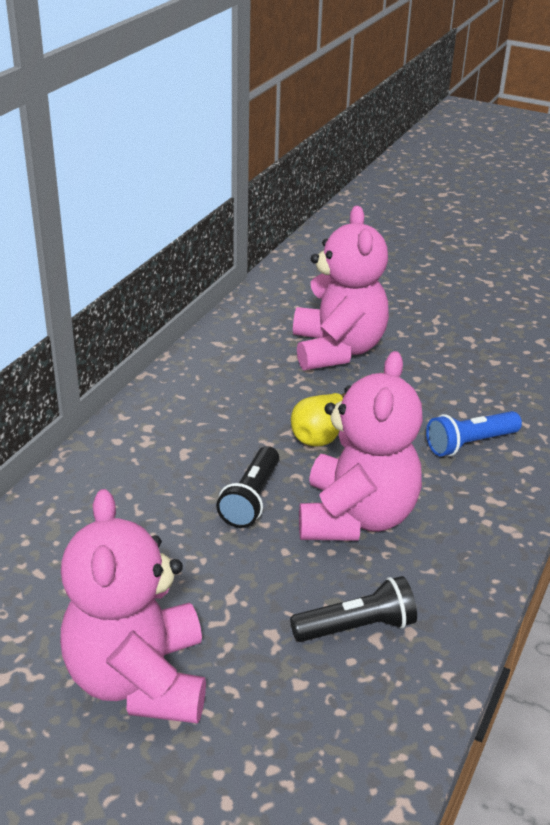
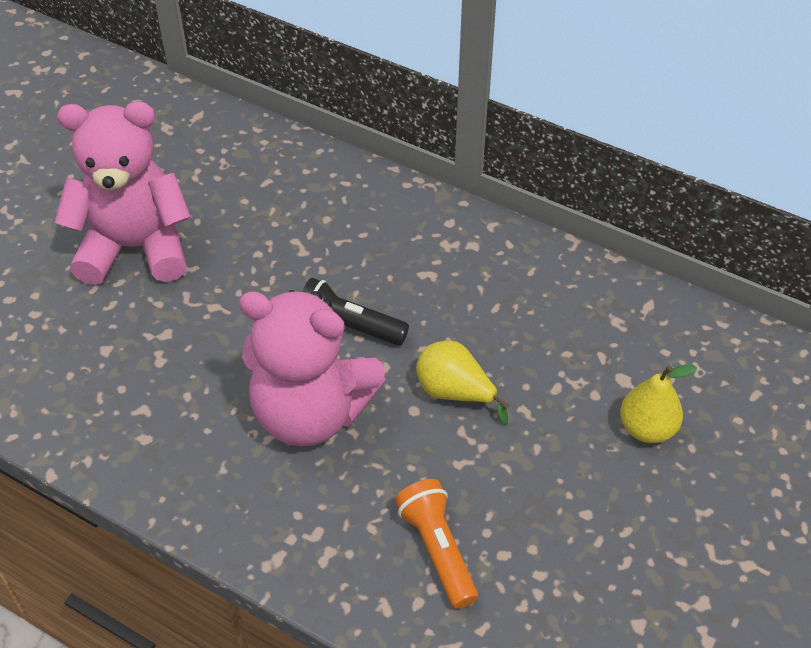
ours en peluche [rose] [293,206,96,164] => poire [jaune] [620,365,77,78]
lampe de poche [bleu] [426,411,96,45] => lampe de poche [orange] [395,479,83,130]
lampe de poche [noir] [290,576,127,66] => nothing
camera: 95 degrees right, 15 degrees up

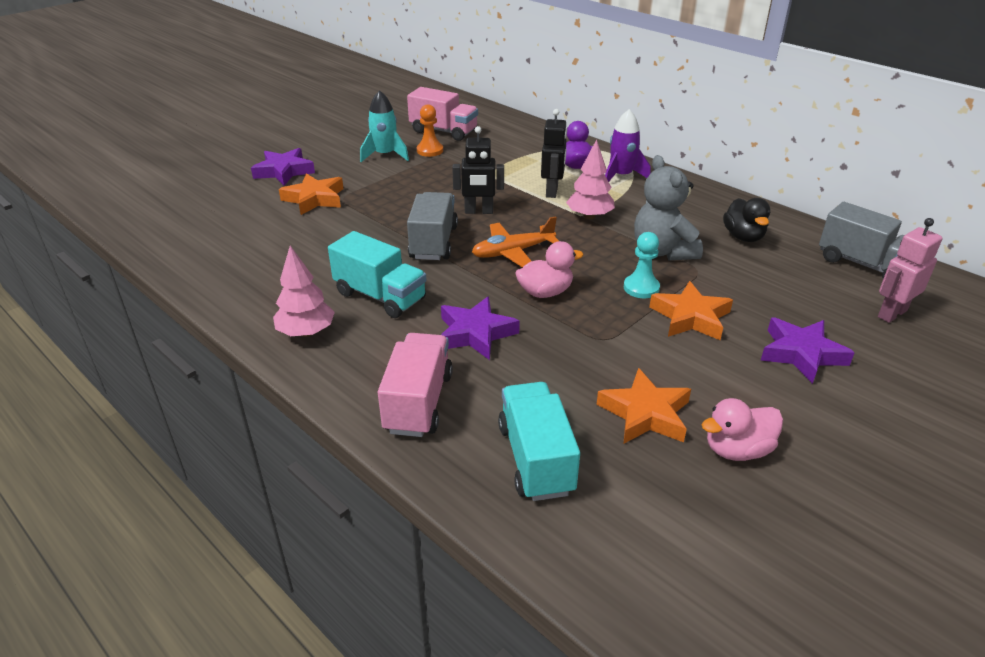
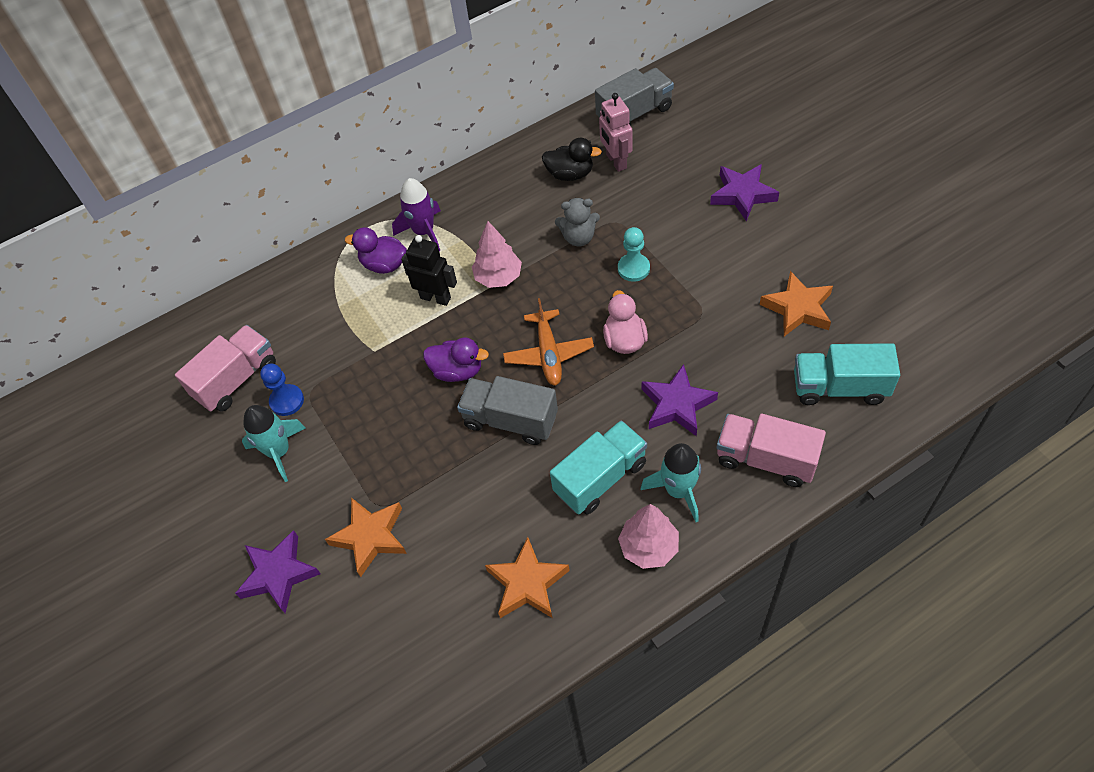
pion [orange] [417,104,26,53] => pion [bleu] [260,364,44,52]
robot [noir] [452,126,52,88] => canard [violet] [423,338,66,44]
ours en peluche [gris] [634,155,69,106] => ours en peluche [gris] [555,198,45,48], x0.65
robot [rose] [878,218,64,105] => robot [rose] [599,93,34,79], relocated
étoile [orange] [649,281,84,59] => étoile [orange] [485,537,85,81], relocated
canard [rose] [702,398,81,63] => nothing
nothing => fusée [turquoise] [641,443,60,79]
camera: 70 degrees left, 20 degrees up

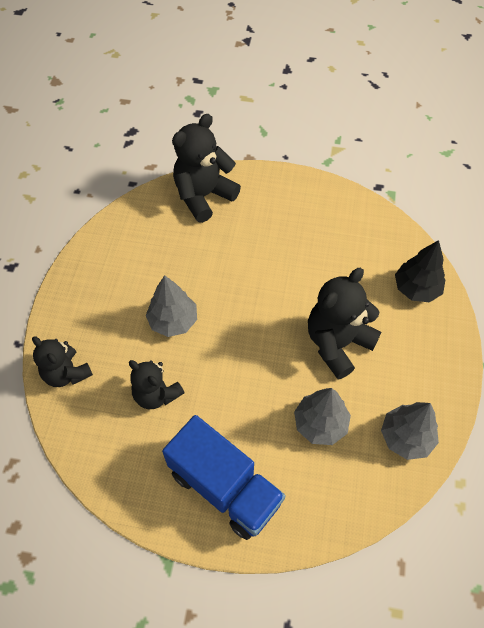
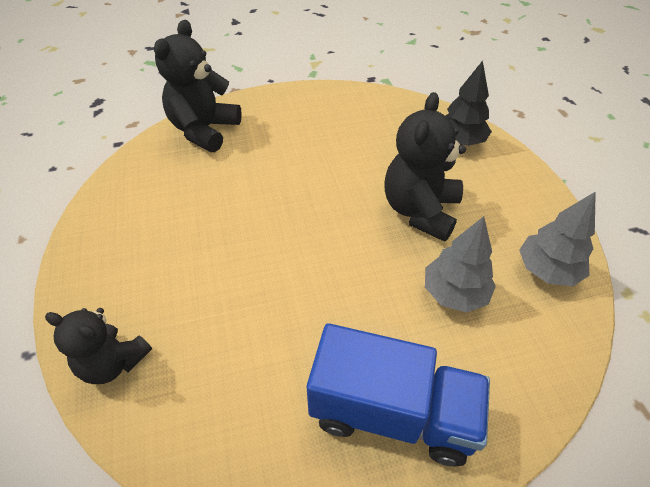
arbre [gris] [146,275,51,62] => nothing
ours en peluche [noir] [129,360,56,49] => nothing
camera: 25 degrees left, 10 degrees down

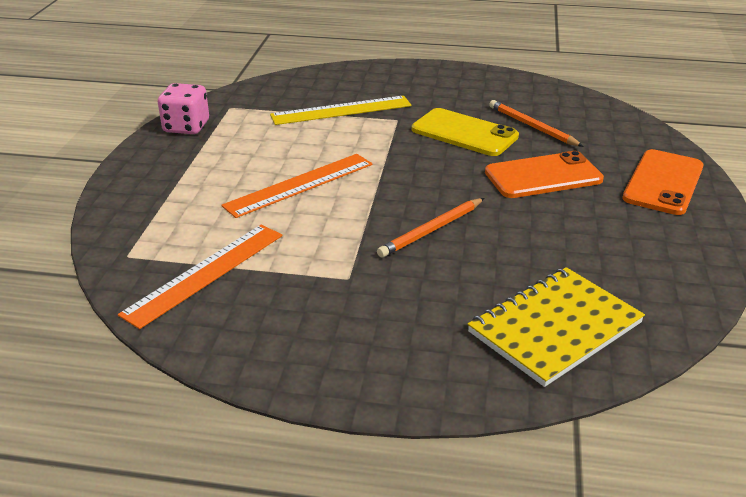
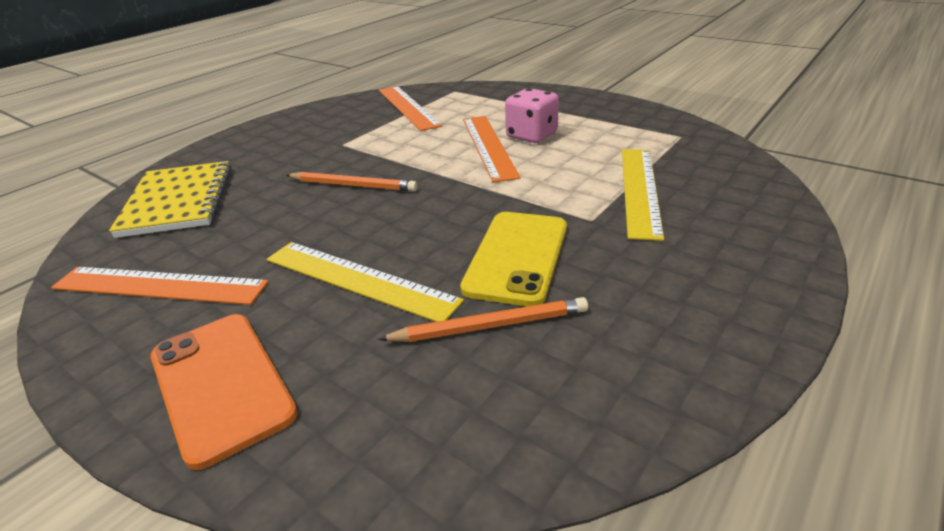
dé [rose] [158,83,51,51] => dé [rose] [505,88,54,55], relocated
téléphone [jaune] [412,108,107,48] => téléphone [jaune] [460,212,107,94], 45 degrees counterclockwise
téléphone [orange] [485,151,119,47] => règle [jaune] [267,242,197,80]
crayon [orange] [377,198,107,60] => crayon [orange] [286,172,132,20], 120 degrees clockwise
nothing => règle [orange] [51,267,218,38]
camera: 120 degrees right, 0 degrees up

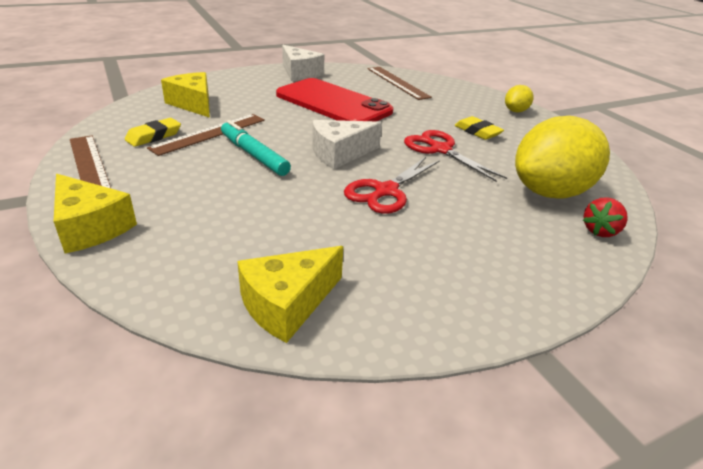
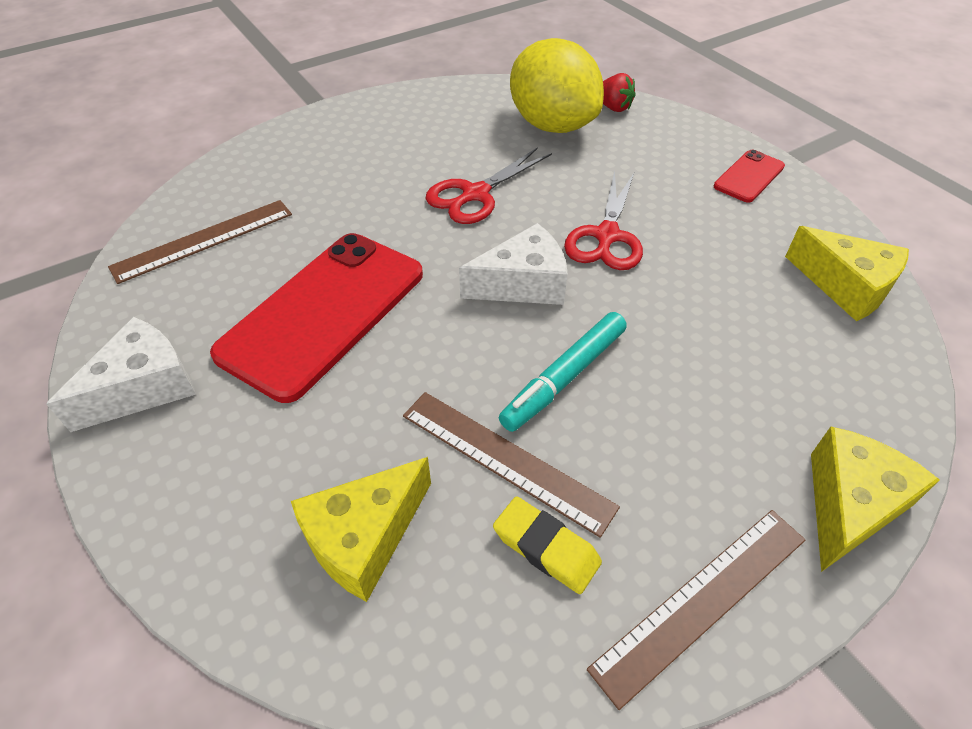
citron [jaune] [505,85,28,28] => nothing
gomme [jaune] [454,116,50,24] => nothing
fromage [blanc] [312,120,70,49] => fromage [blanc] [459,223,109,82], 75 degrees counterclockwise
ciseaux [rouge] [344,157,96,57] => ciseaux [rouge] [564,171,79,99], 75 degrees clockwise
nothing => téléphone [rouge] [714,150,71,53]
camera: 95 degrees left, 15 degrees up

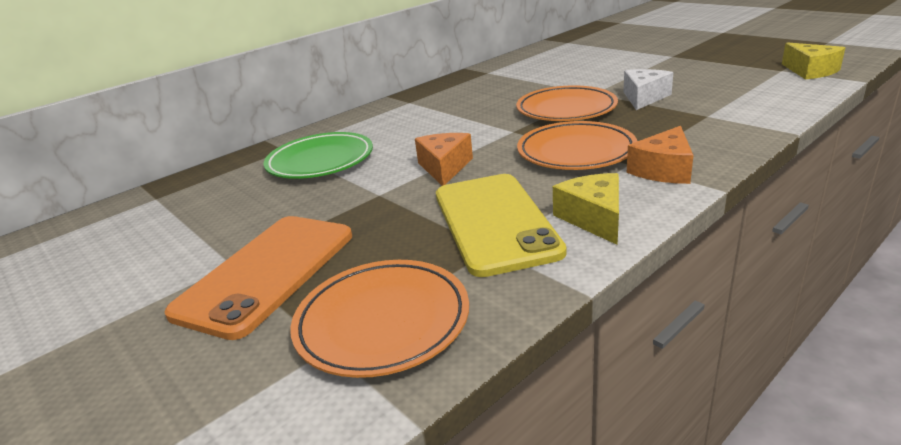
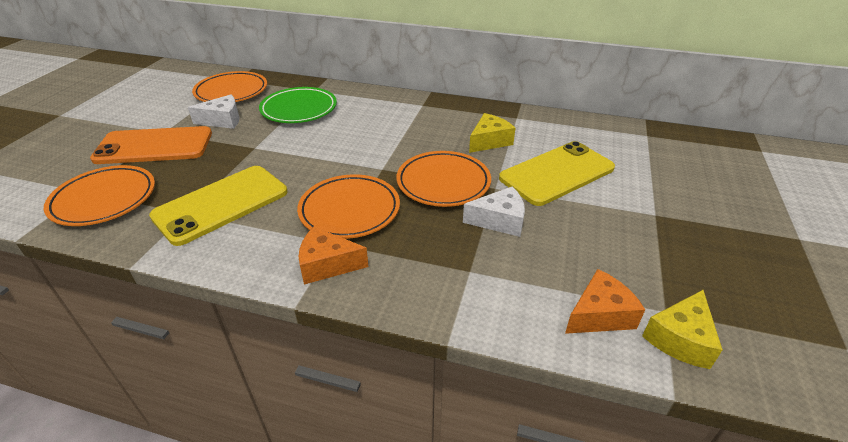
fromage [orange] [415,133,58,53] => fromage [orange] [565,269,80,65], relocated
fromage [jaune] [553,173,66,72] => fromage [jaune] [469,113,46,40], relocated
nothing => assiette [orange] [192,71,75,31]
nothing => fromage [blanc] [188,95,51,34]
nothing => téléphone [jaune] [499,141,116,65]
camera: 55 degrees right, 10 degrees up

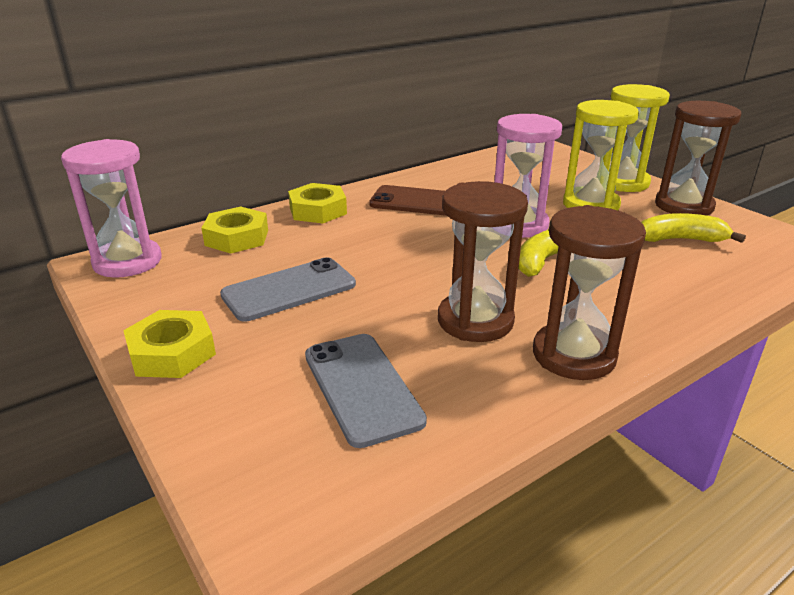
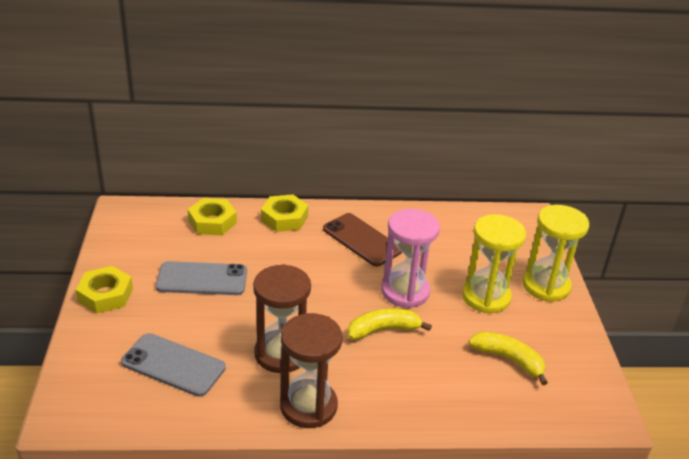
sablier [marron] [655,101,86,115] => nothing
sablier [rose] [61,139,101,139] => nothing
téléphone [gris] [305,334,122,114] => téléphone [gris] [121,333,105,64], 75 degrees counterclockwise
camera: 30 degrees right, 5 degrees up

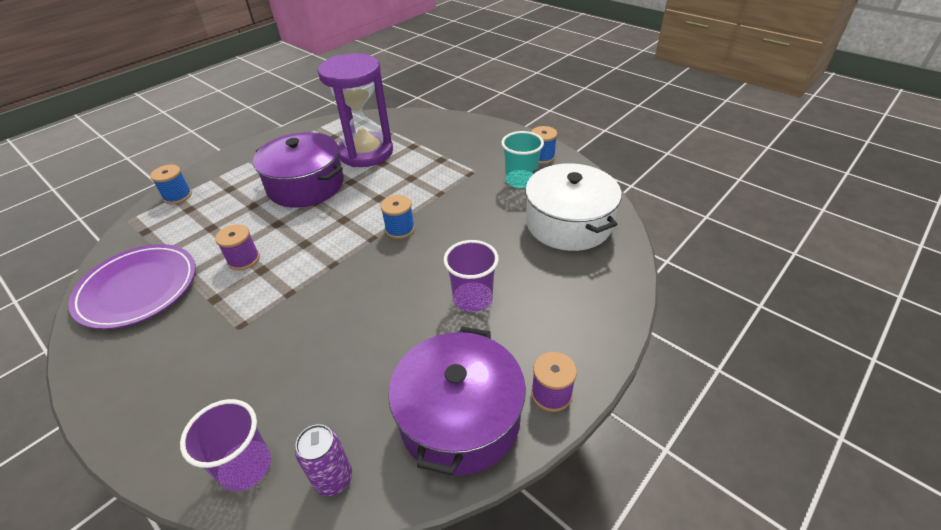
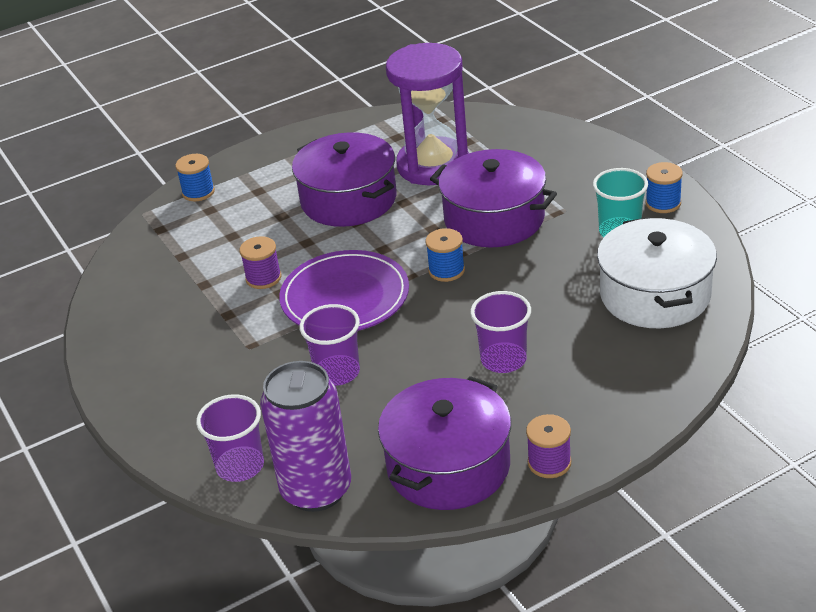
assiette [violet] [68,244,128,85] => assiette [violet] [279,250,130,81], relocated
canette [violet] [295,424,57,72] => canette [violet] [260,361,91,151], x1.94
nothing => marmite [violet] [430,149,127,99]
nothing => gobelet [violet] [300,304,60,82]
camera: 20 degrees right, 5 degrees down

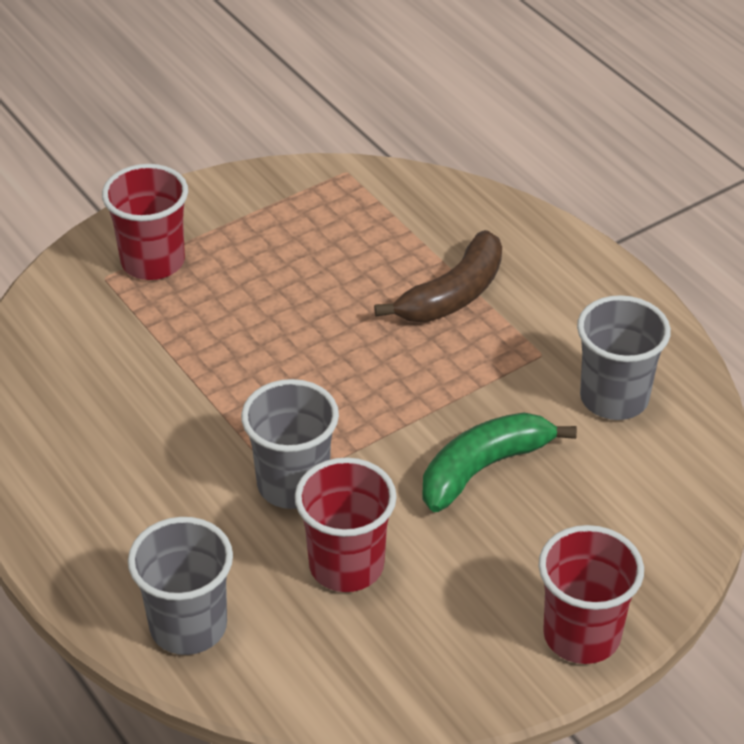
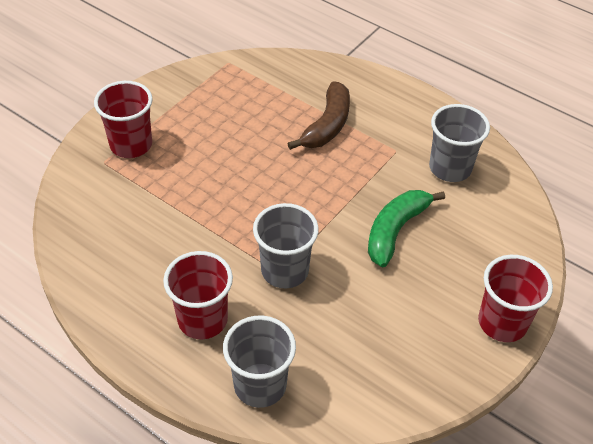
gobelet [rouge] [295,457,102,135] => gobelet [rouge] [163,251,70,88], relocated
camera: 20 degrees left, 5 degrees up

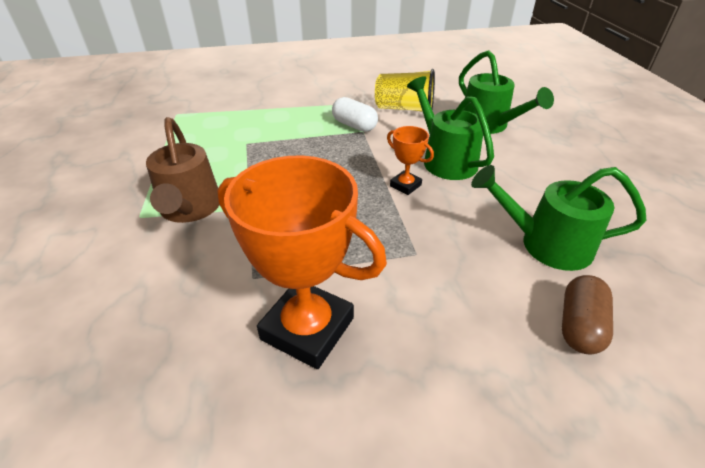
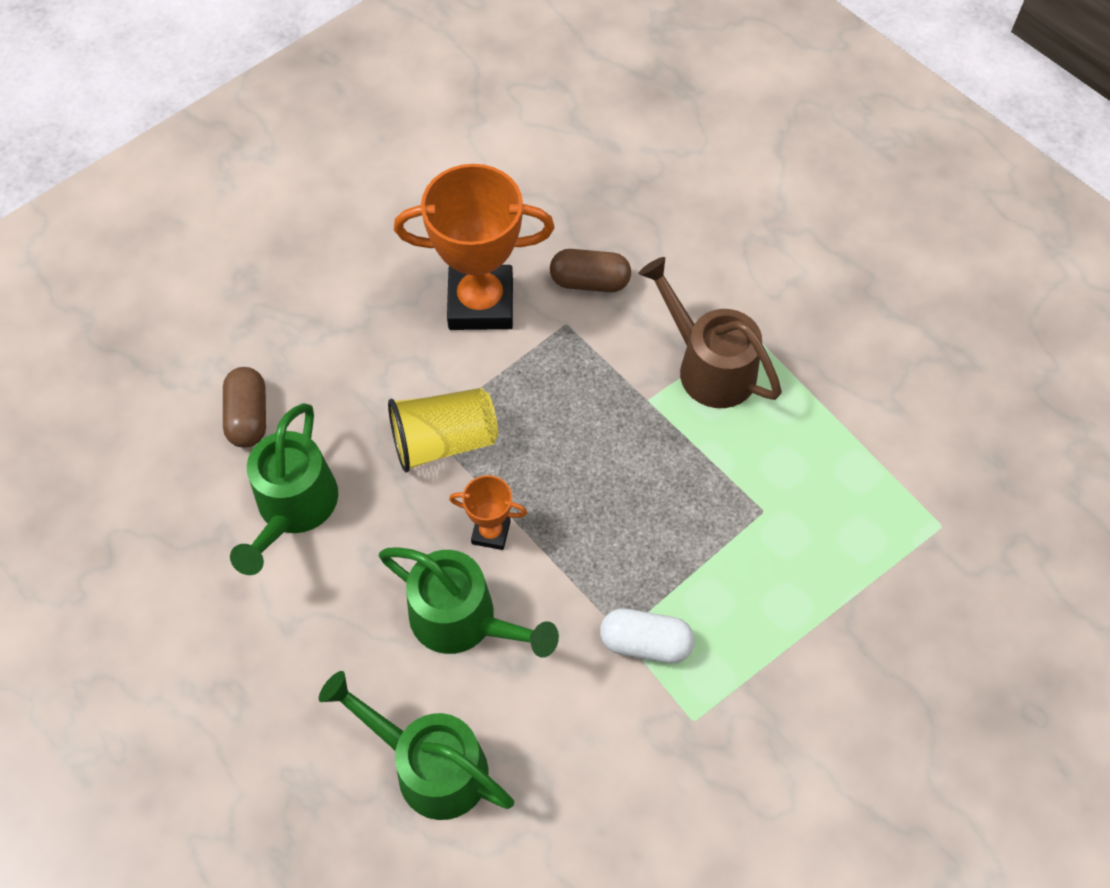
gobelet [jaune] [375,69,60,43] => gobelet [jaune] [388,388,110,84], relocated
arrosoir [vert] [471,165,176,106] => arrosoir [vert] [230,403,108,172], 120 degrees clockwise
nothing => gélule [marron] [550,249,81,43]
camera: 150 degrees right, 20 degrees up

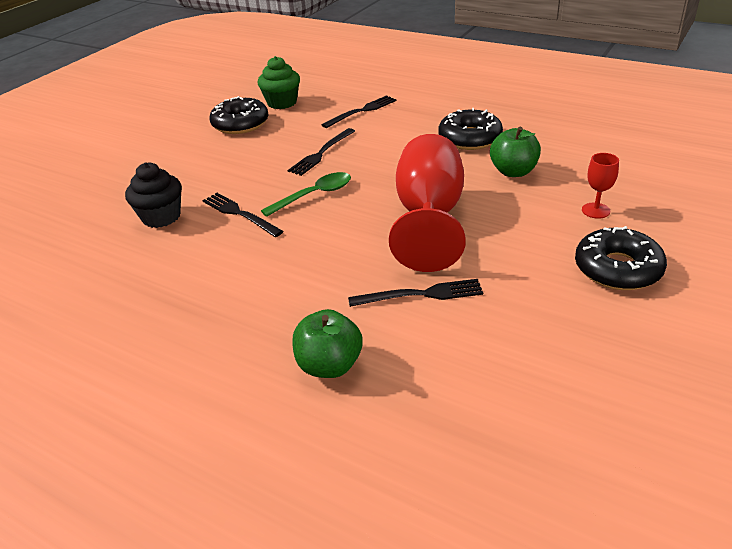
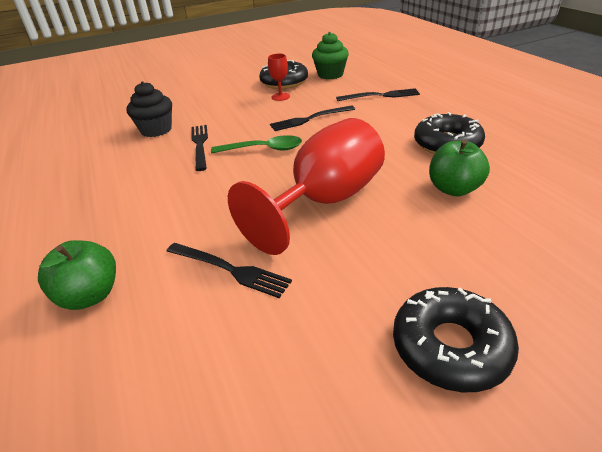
verre à pied [rouge] [582,153,37,66] => verre à pied [rouge] [268,54,22,47], relocated
camera: 35 degrees right, 0 degrees up

